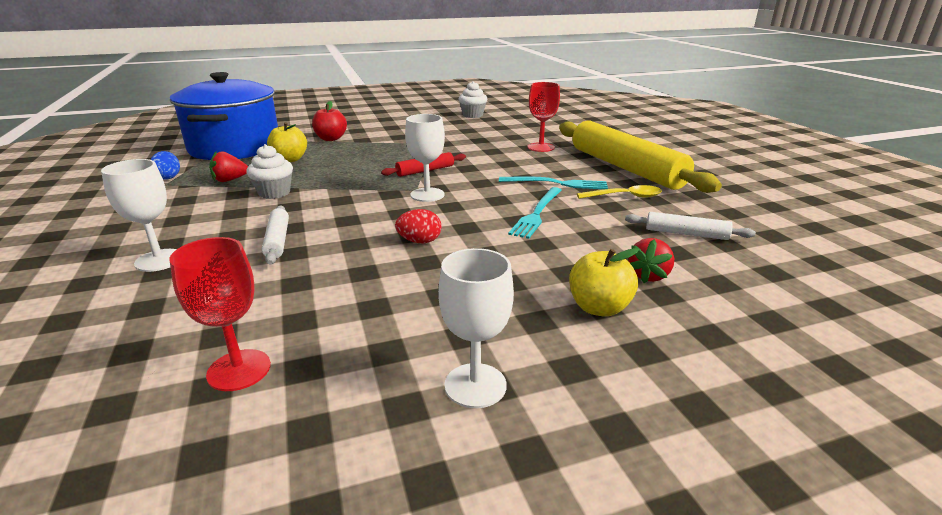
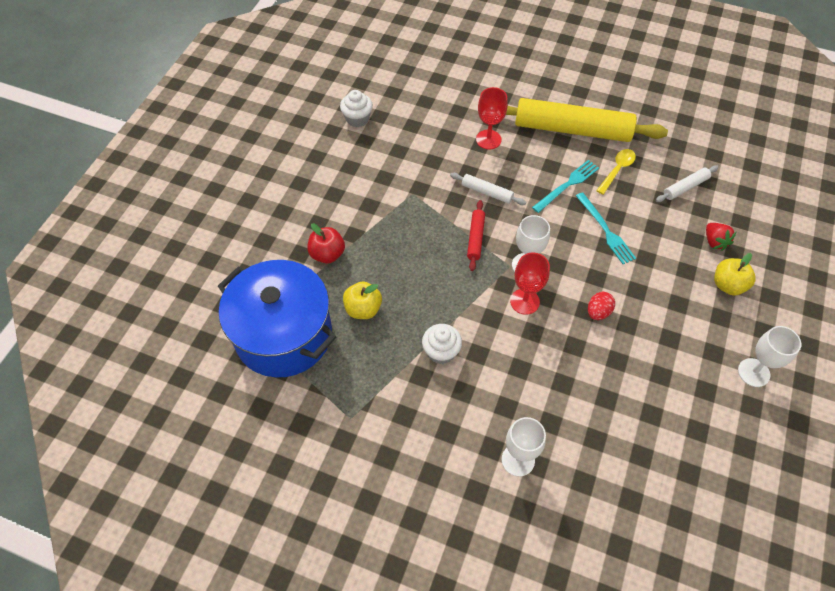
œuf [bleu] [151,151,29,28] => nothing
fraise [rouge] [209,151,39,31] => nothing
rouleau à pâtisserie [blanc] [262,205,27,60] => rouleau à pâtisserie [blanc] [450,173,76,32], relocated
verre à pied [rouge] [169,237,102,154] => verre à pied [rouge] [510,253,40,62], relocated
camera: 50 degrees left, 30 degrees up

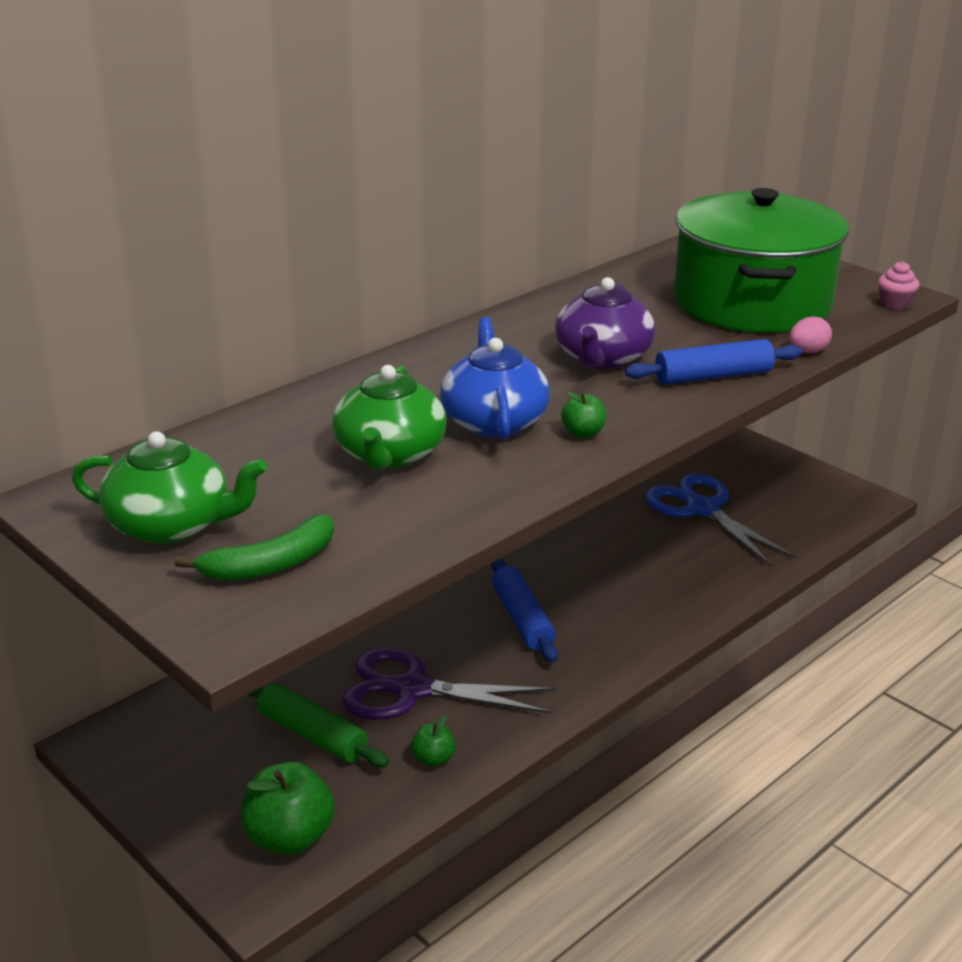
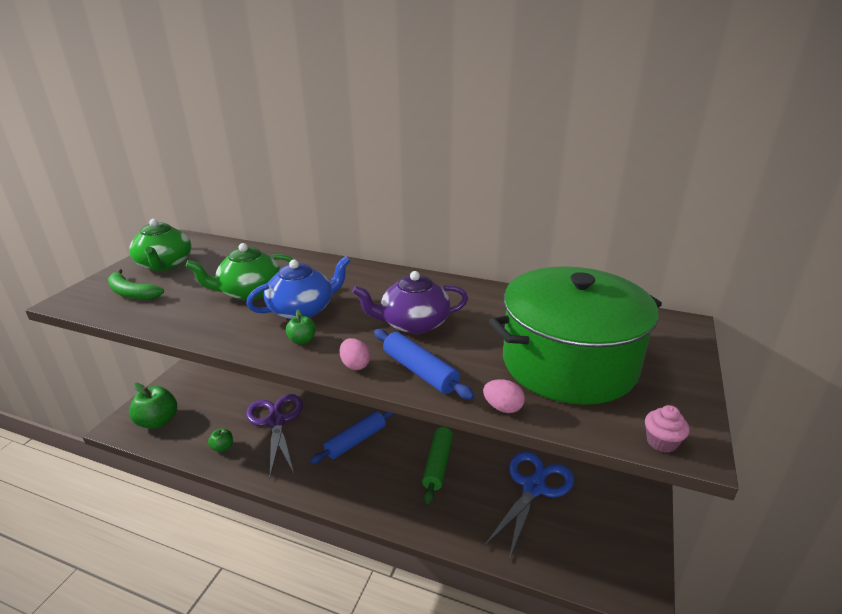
rouleau à pâtisserie [vert] [248,683,141,85] => rouleau à pâtisserie [vert] [422,426,31,78], relocated
nothing => œuf [rose] [340,338,30,32]
camera: 65 degrees right, 0 degrees up

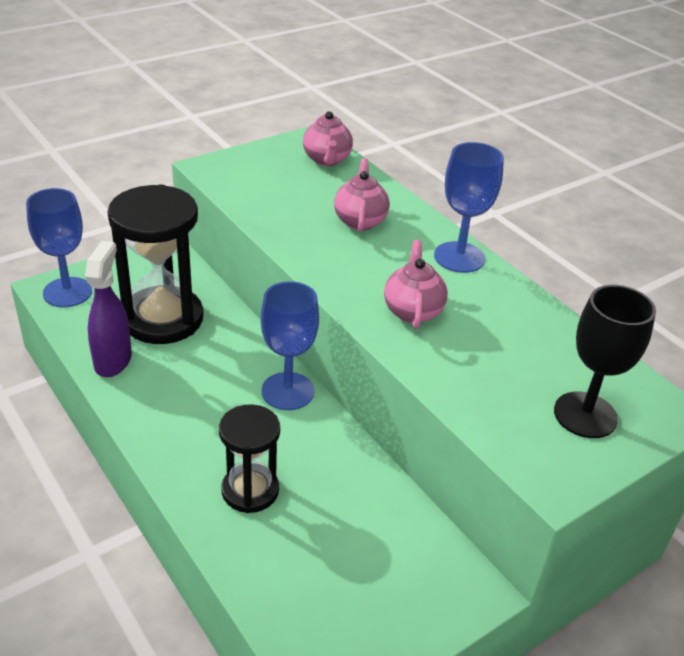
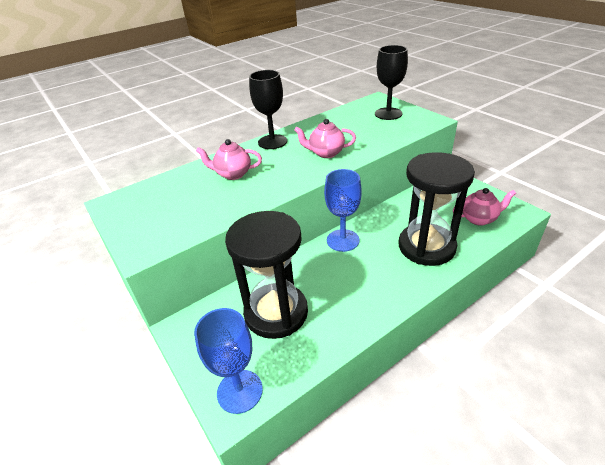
théière [rose] [303,111,50,55] => théière [rose] [453,188,63,38], relocated
verre à pied [bleu] [434,142,70,131] => verre à pied [noir] [249,70,38,79]
vaporisateur [violet] [85,241,47,136] => nothing
sablier [noir] [219,404,61,109] => sablier [noir] [398,152,77,114], x1.71
camera: 85 degrees left, 0 degrees up

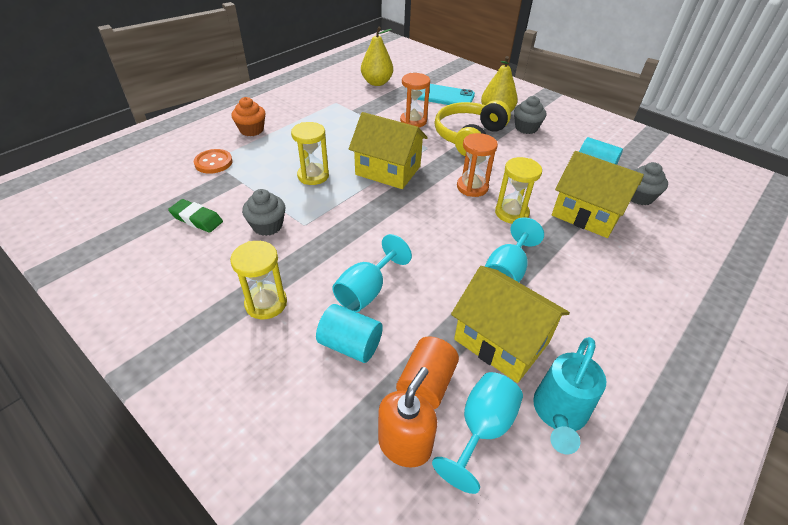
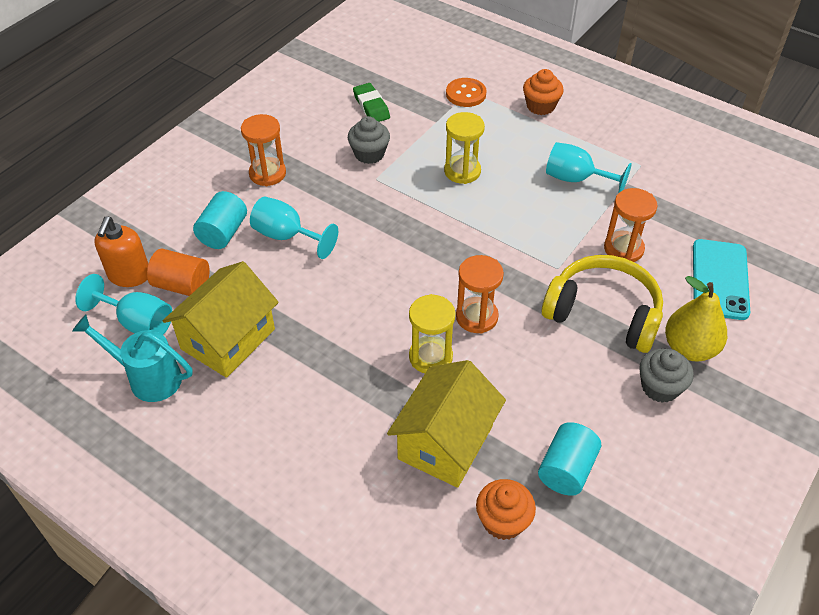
poire [jaune] [361,27,32,59] => nothing
maison [jaune] [349,112,79,77] => nothing
muffin [gris] [631,162,37,43] => muffin [orange] [476,479,60,61]
gomme [vert] [168,199,55,34] => gomme [vert] [353,83,37,39], 45 degrees counterclockwise
verre à pied [turquoise] [485,217,59,65] => verre à pied [turquoise] [546,142,86,50], relocated
sablier [jaune] [230,241,57,78] => sablier [orange] [241,114,45,72]
distributeur de savon [orange] [378,367,59,101] => distributeur de savon [orange] [94,216,54,71], 75 degrees clockwise
camera: 85 degrees right, 5 degrees up

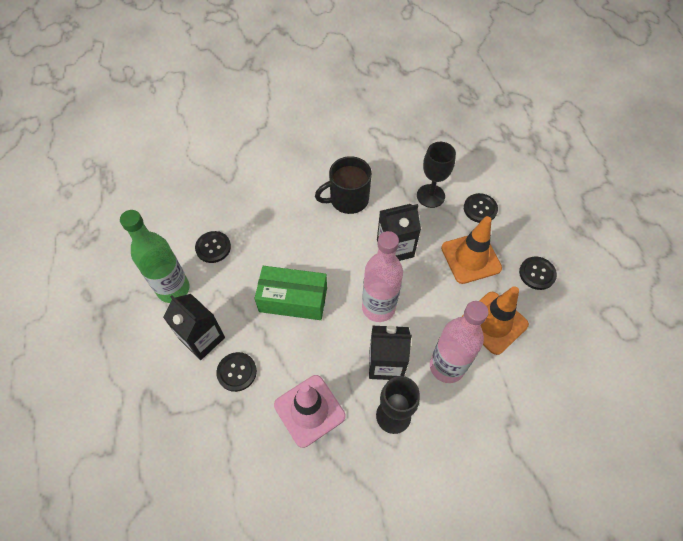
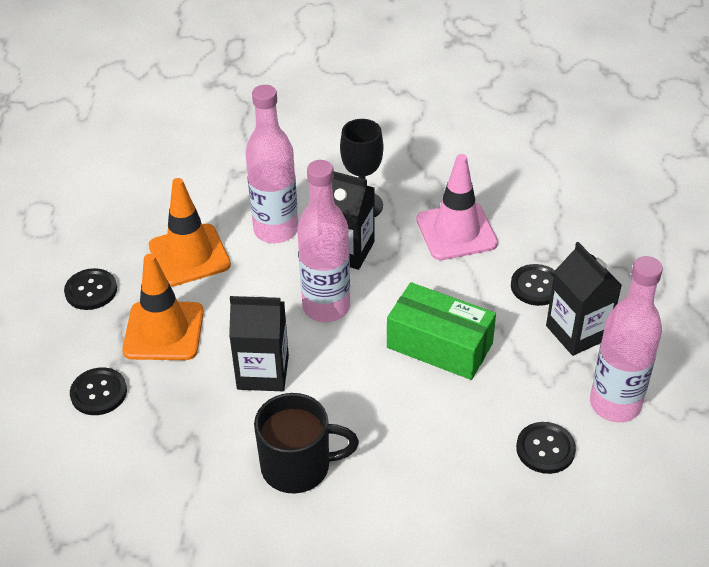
verre à pied [noir] [417,142,39,66] => nothing
bouteille [vert] [120,210,69,93] => bouteille [rose] [590,256,73,166]
camera: 160 degrees left, 15 degrees down

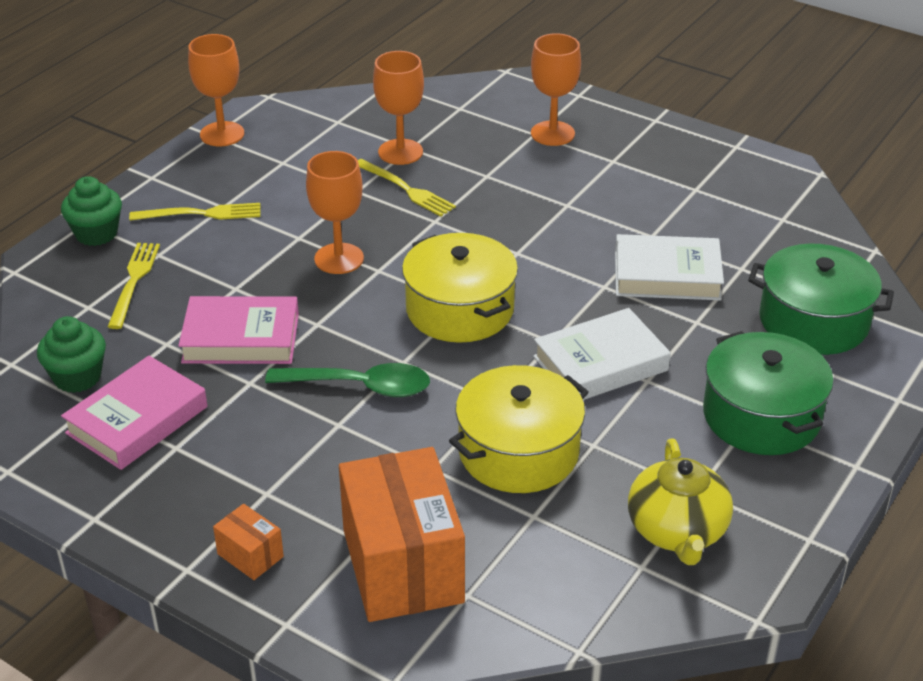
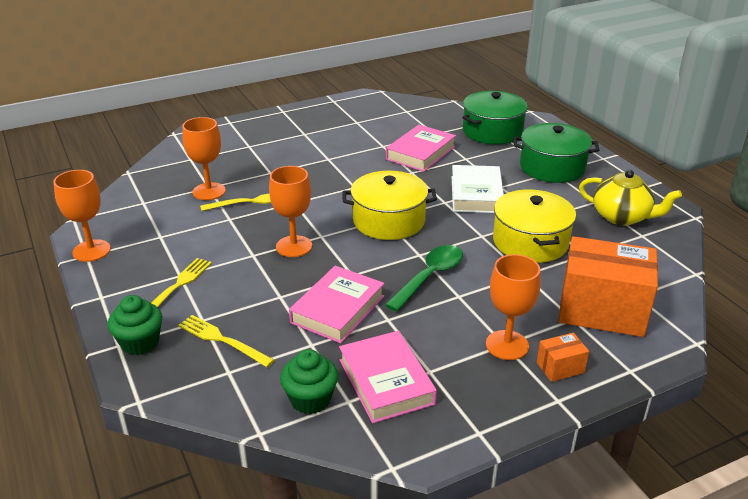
verre à pied [orange] [531,33,50,113] => verre à pied [orange] [486,254,55,106], relocated
livre [blanc] [615,234,109,66] => livre [rose] [386,125,70,47]
camera: 60 degrees left, 5 degrees down

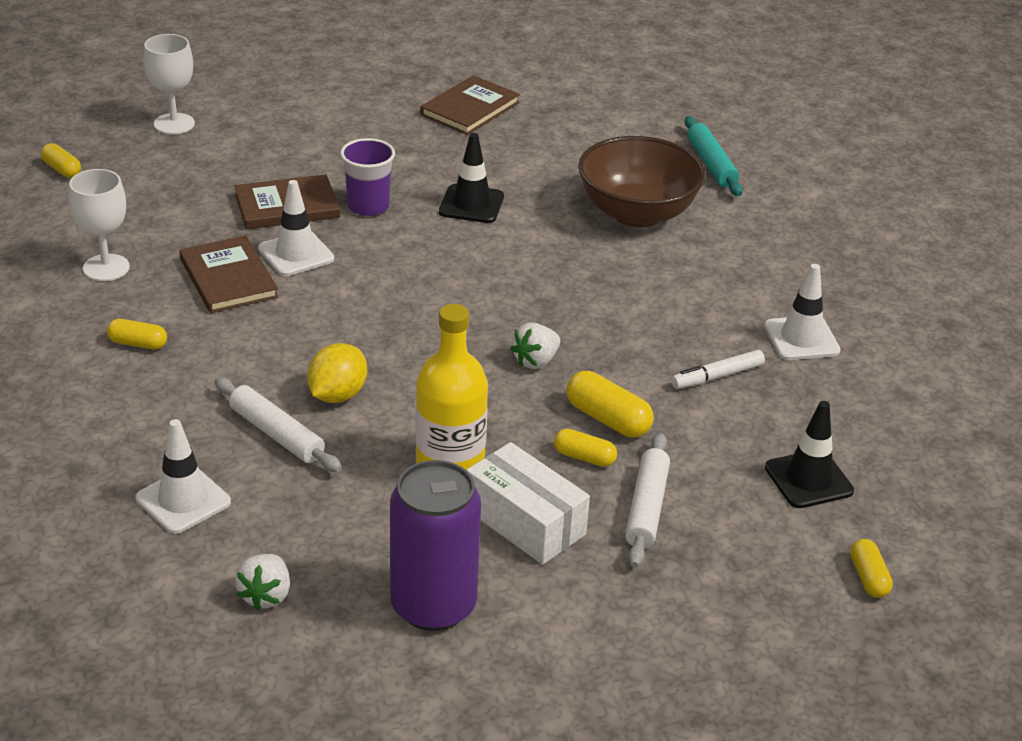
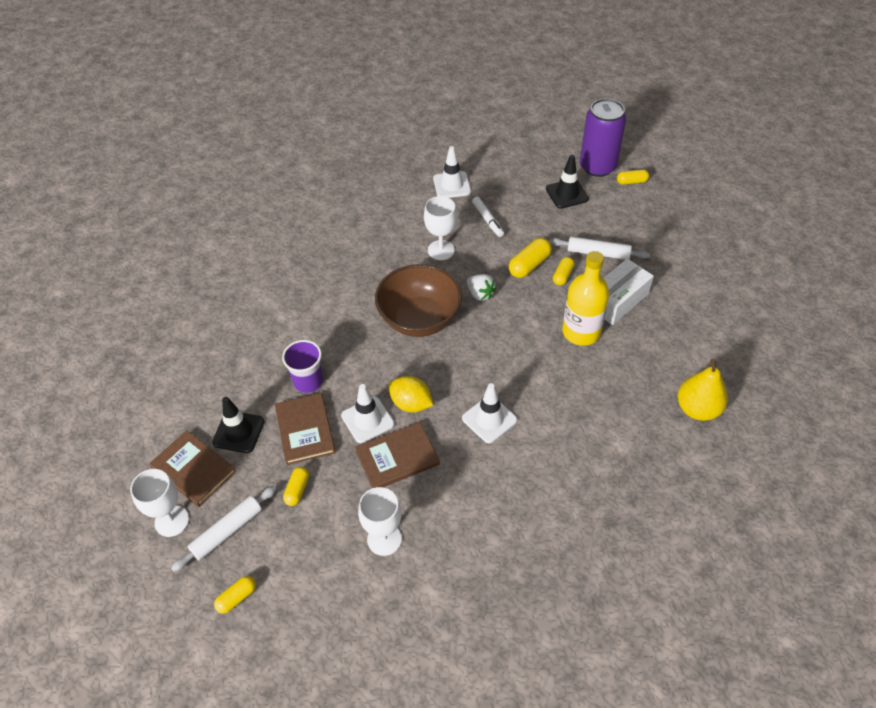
livre [marron] [420,75,100,60] => livre [marron] [149,430,87,77], relocated
rouleau à pâtisserie [turquoise] [685,116,58,80] => nothing
cône de chantier [noir] [439,133,65,90] => cône de chantier [noir] [212,397,53,56], relocated
bol [marron] [578,136,128,91] => bol [marron] [375,264,87,73], relocated
gélule [jaune] [107,319,60,31] => gélule [jaune] [283,467,26,39], relocated
citron [jaune] [307,343,60,60] => citron [jaune] [388,376,45,37], relocated
rouleau à pâtisserie [blanc] [214,377,128,95] => rouleau à pâtisserie [blanc] [171,486,105,86], relocated
cône de chantier [blanc] [136,419,95,115] => cône de chantier [blanc] [462,383,55,60], relocated
canette [violet] [390,460,91,171] => canette [violet] [580,98,46,79], relocated
fraise [blanc] [235,554,55,56] => poire [jaune] [678,359,50,62]
nothing => verre à pied [blanc] [424,196,33,64]
camera: 85 degrees left, 15 degrees up

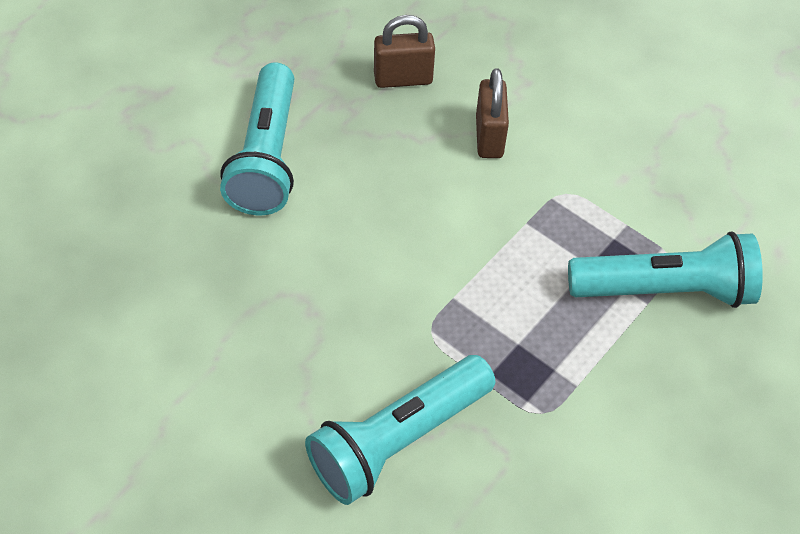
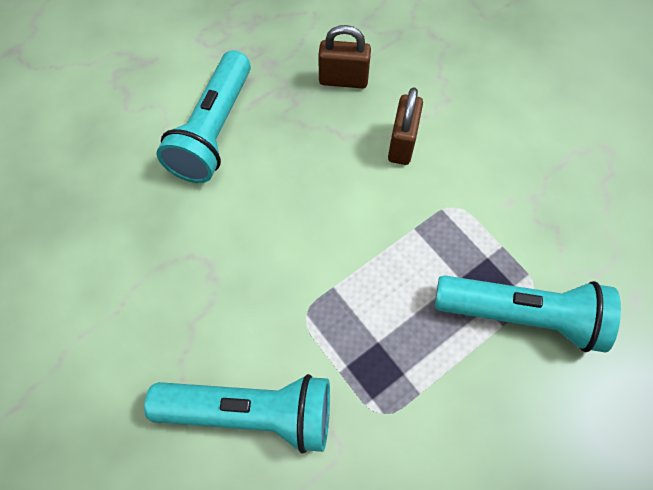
lampe de poche [turquoise] [305,355,190,150] => lampe de poche [turquoise] [144,374,186,79], 150 degrees counterclockwise
camera: 15 degrees right, 10 degrees up

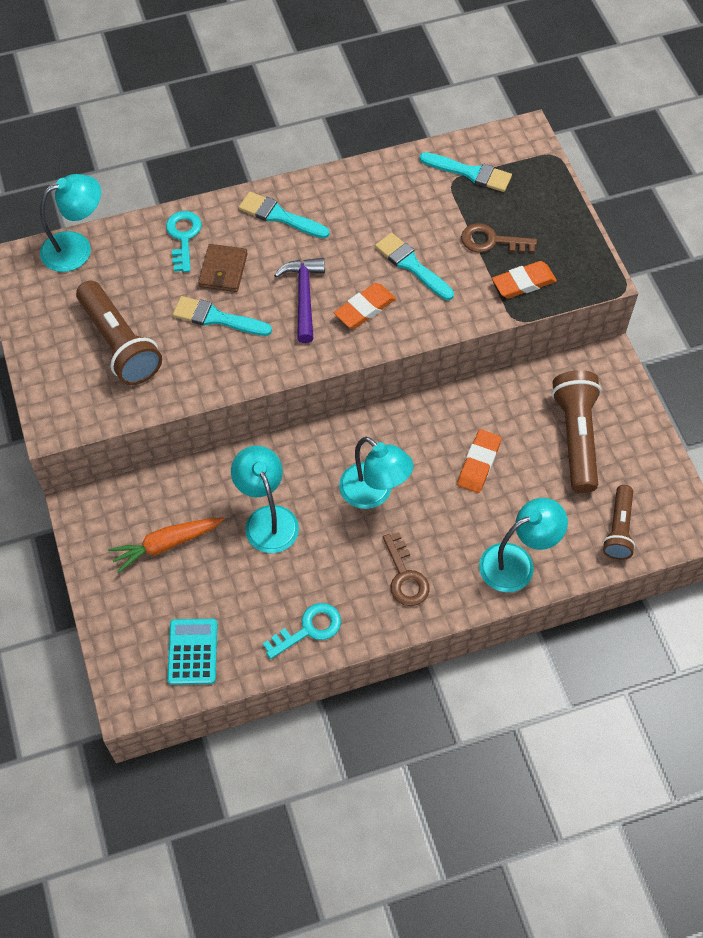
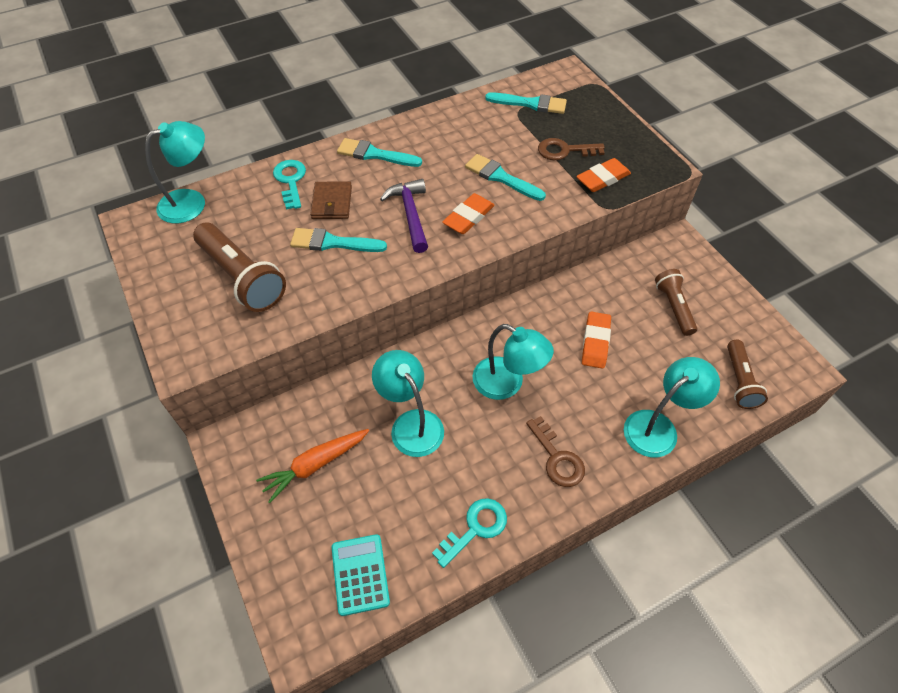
lampe de poche [marron] [551,370,51,123] => lampe de poche [marron] [655,269,42,67], x0.62
camera: 10 degrees left, 5 degrees down

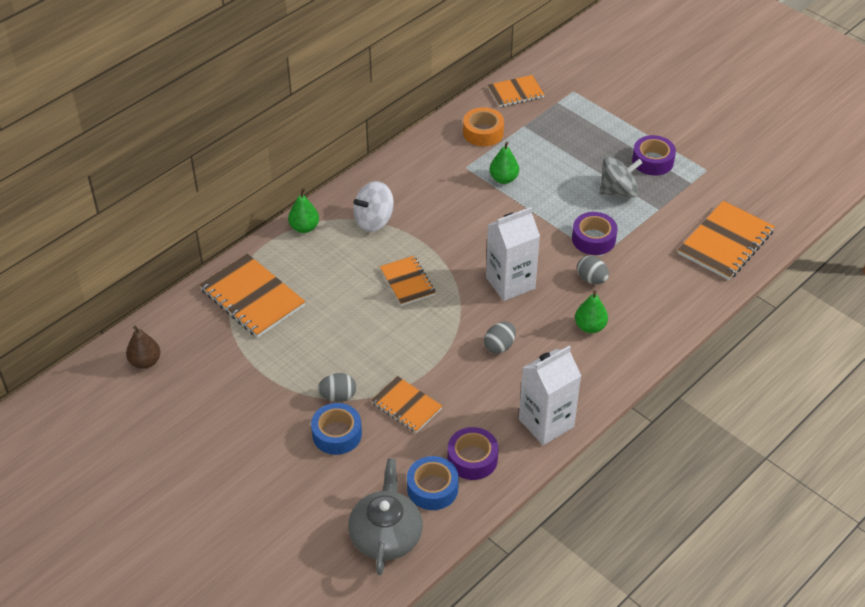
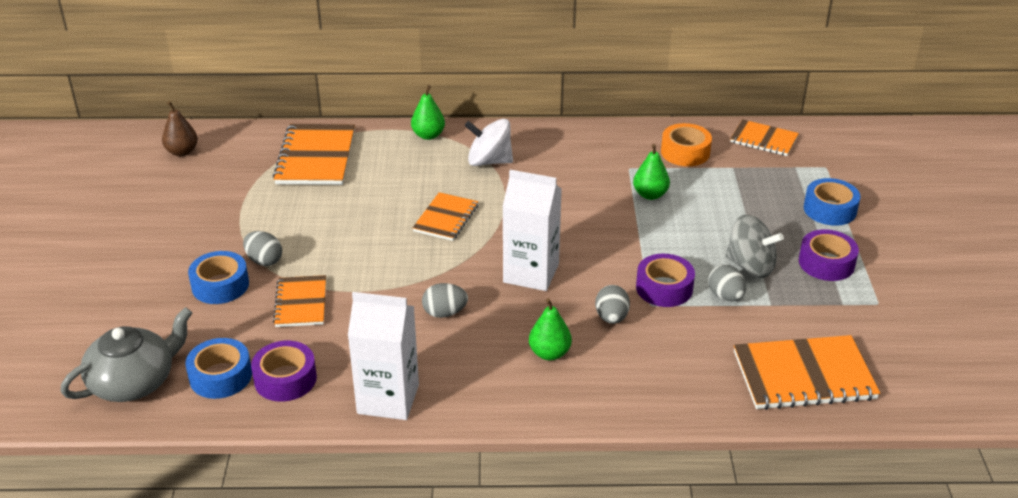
nothing => ruban adhésif [bleu] [804,178,56,48]
nothing => œuf [gris] [708,264,38,37]
camera: 45 degrees right, 10 degrees down

